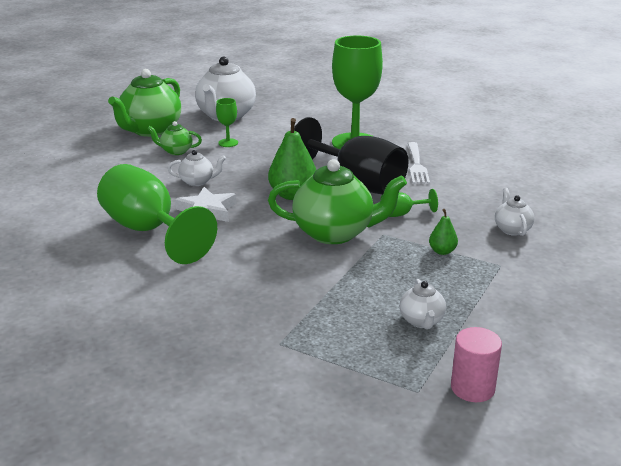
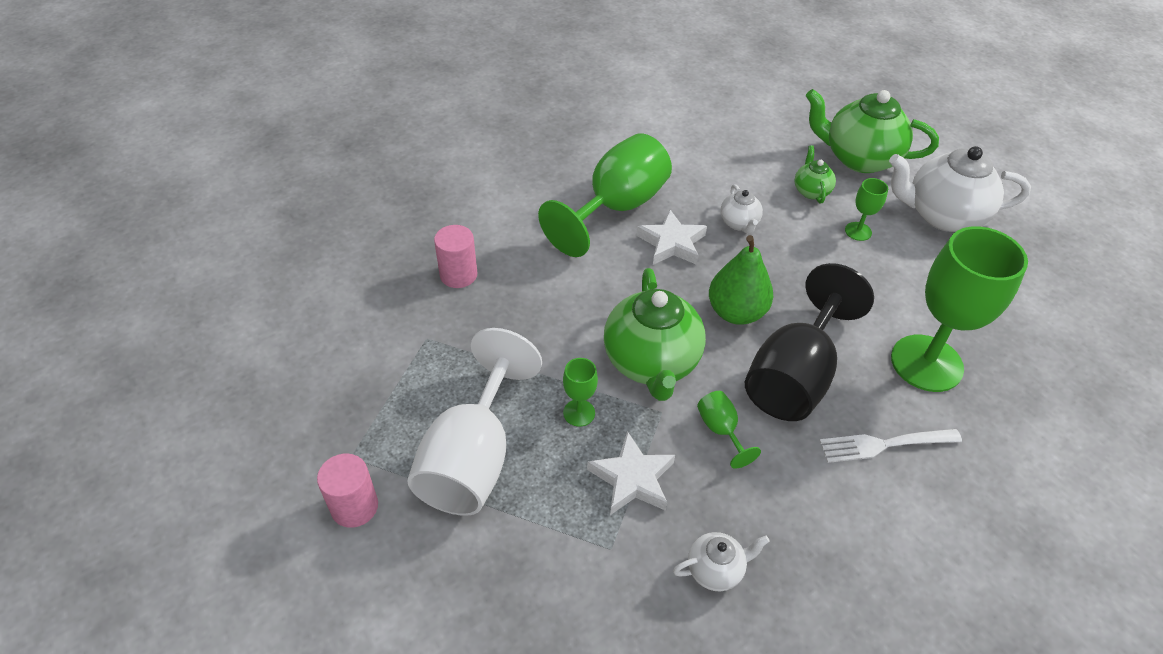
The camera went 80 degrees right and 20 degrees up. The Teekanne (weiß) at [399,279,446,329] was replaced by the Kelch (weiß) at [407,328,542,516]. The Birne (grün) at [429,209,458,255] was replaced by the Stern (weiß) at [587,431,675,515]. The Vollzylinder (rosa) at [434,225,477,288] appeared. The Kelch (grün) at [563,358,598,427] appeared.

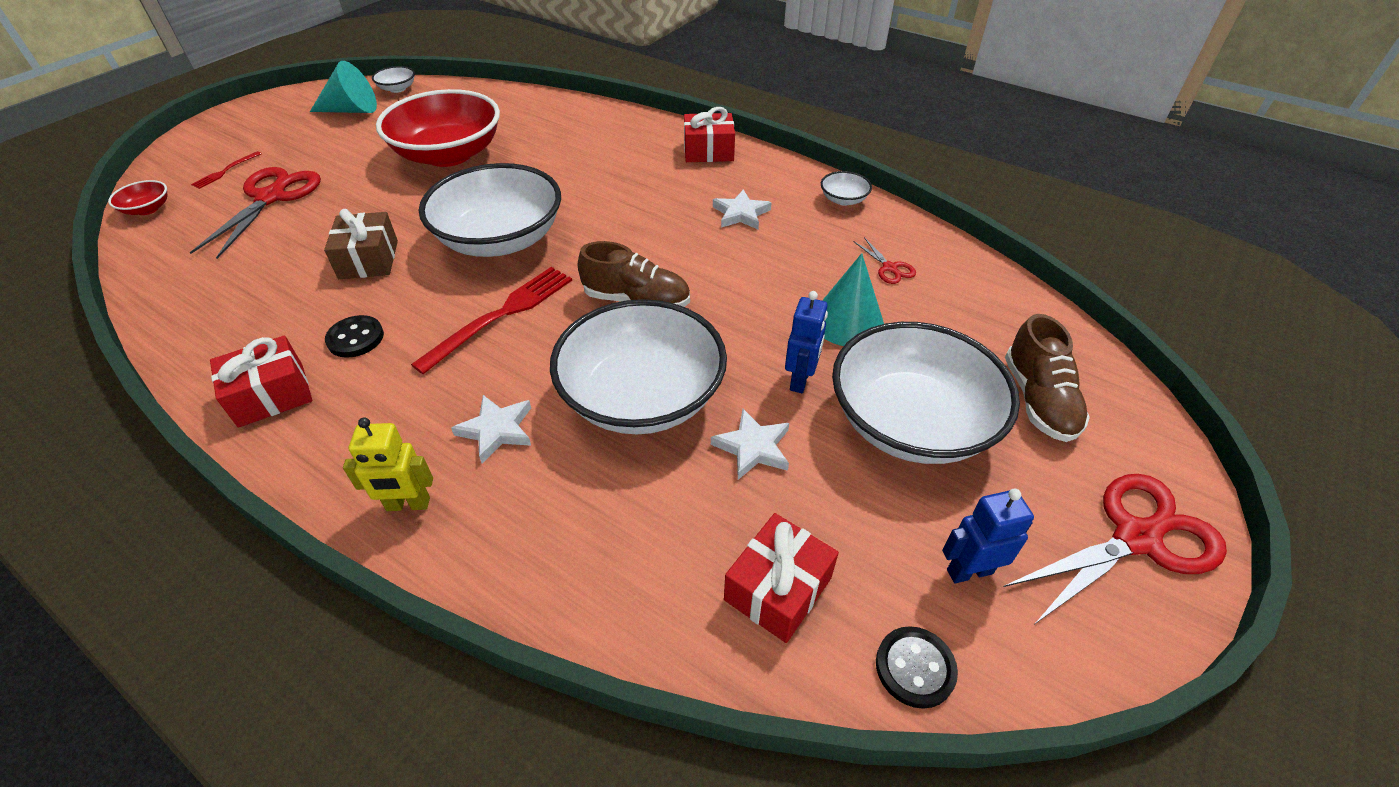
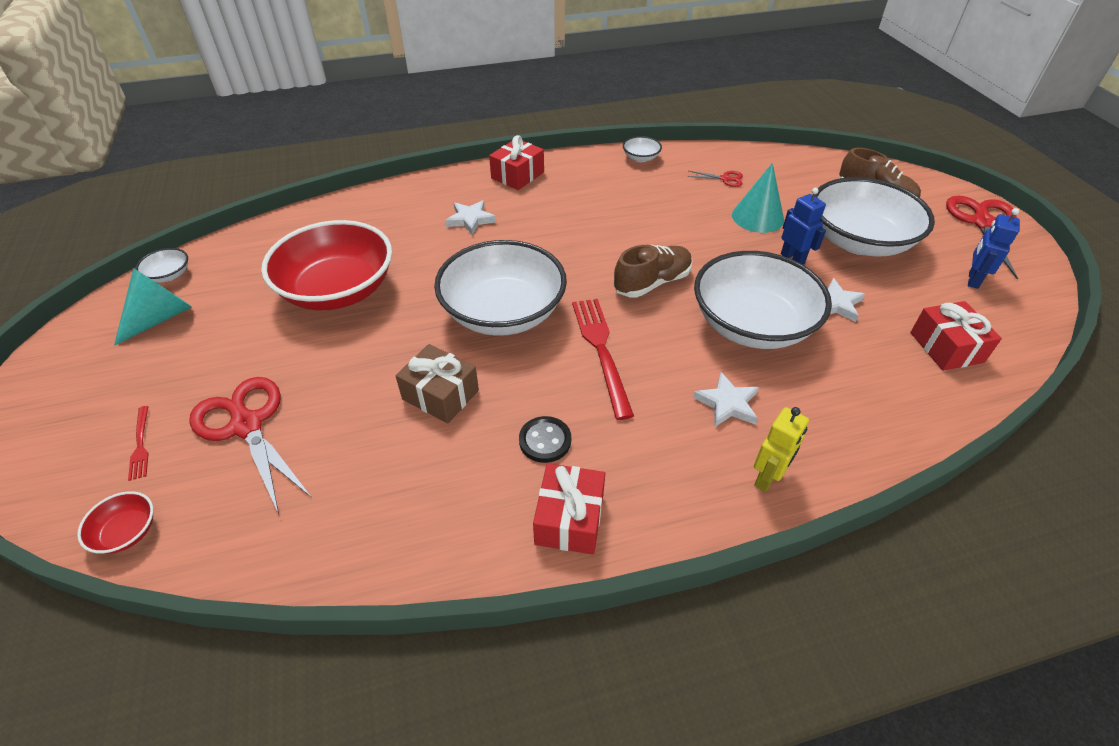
The camera went 50 degrees left and 0 degrees up. The Stern (weiß) moved from [713,190,772,229] to [445,200,496,235]. The Knopf (schwarz) at [876,626,958,709] disappeared.

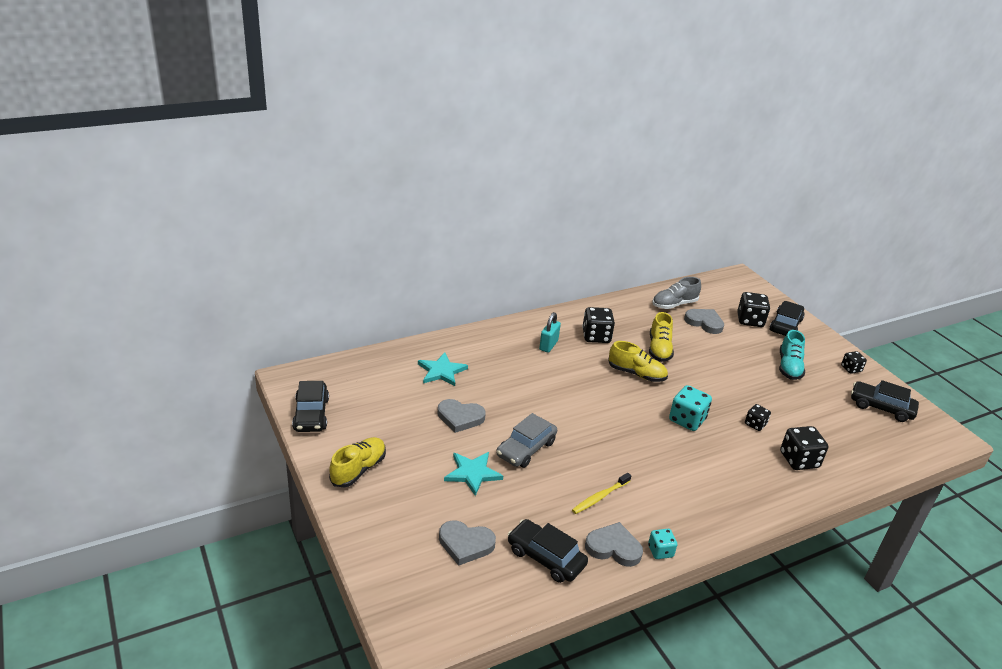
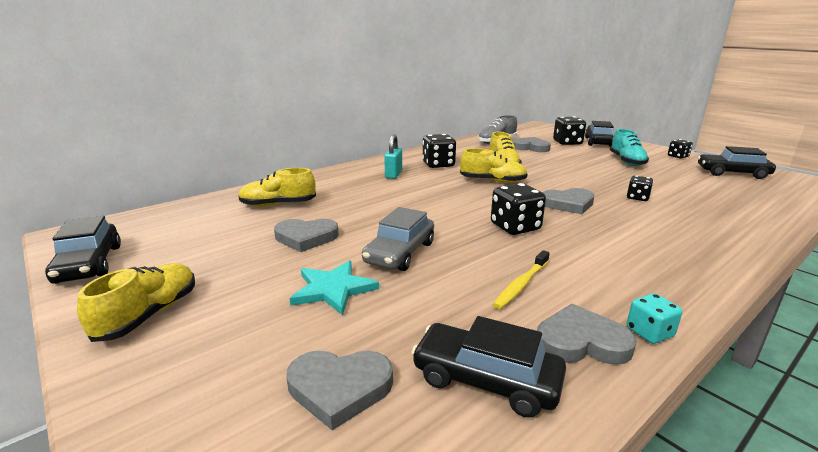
The camera went 10 degrees left and 10 degrees down. The Stern (türkis) at [418,353,468,386] was replaced by the Schuh (gelb) at [238,168,316,207]. The Spielwürfel (türkis) at [669,385,712,431] was replaced by the Herz (grau) at [543,188,594,214]. The Spielwürfel (schwarz) moved from [780,426,828,470] to [491,183,546,235].

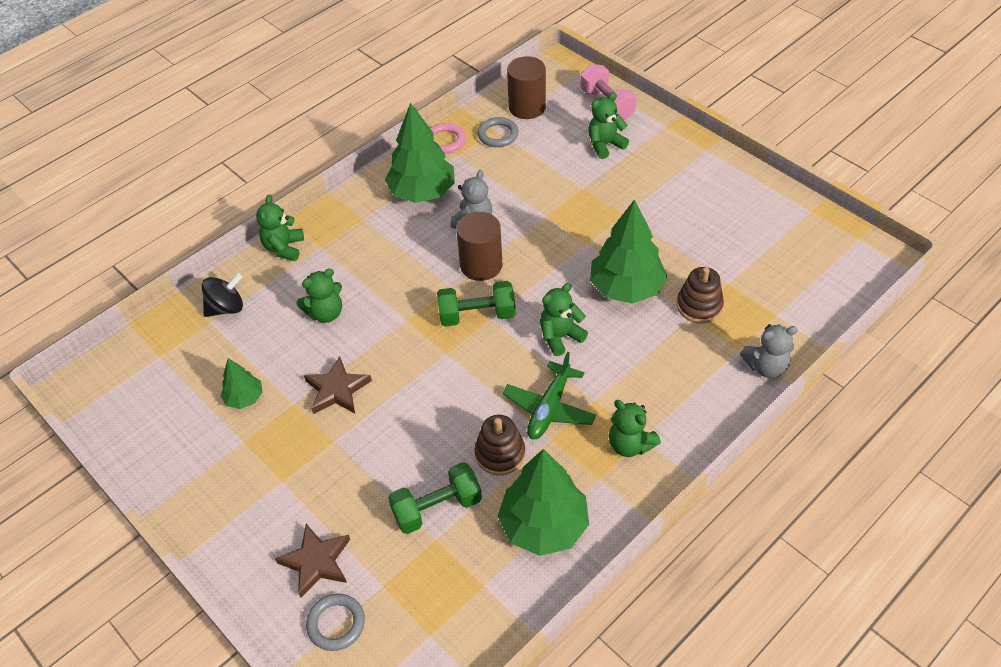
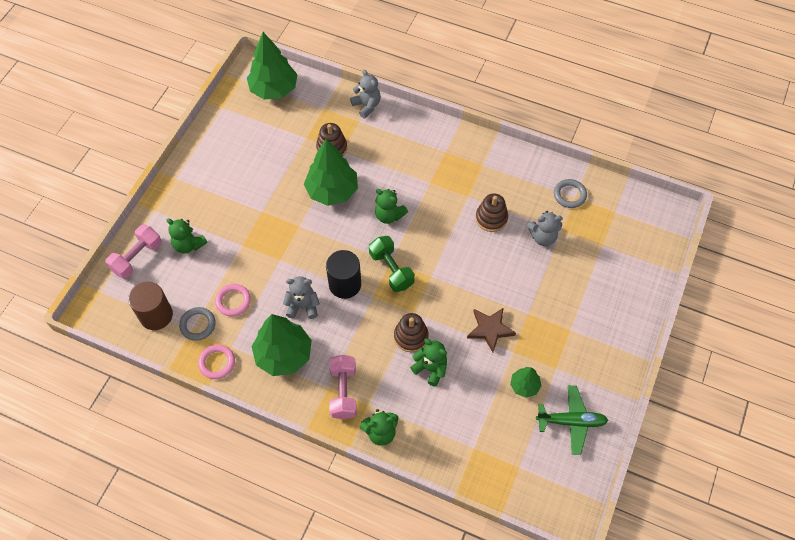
The camera went 115 degrees left and 10 degrees up. The Kreisel (schwarz) at [202,273,243,317] disappeared. The Stern (braun) at [275,524,350,598] disappeared. The Ring (grau) moved from [306,593,365,651] to [554,179,587,208]. The Hantel (grün) at [388,462,482,534] was replaced by the Teddybär (grau) at [527,211,563,246]. The Vollzylinder (braun) at [456,212,503,281] became the Vollzylinder (schwarz) at [326,250,361,299]. The Baum (grün) moved from [498,449,589,556] to [247,32,298,100]. The Flugzeug (grün) moved from [503,352,596,439] to [536,386,608,455]. The Teddybär (grün) at [609,400,661,457] disappeared. The Ring (rosa) at [215,284,251,316] appeared. The Hantel (rosa) at [329,355,357,419] appeared. The Stapelspielzeug (braun) at [394,313,429,352] appeared.

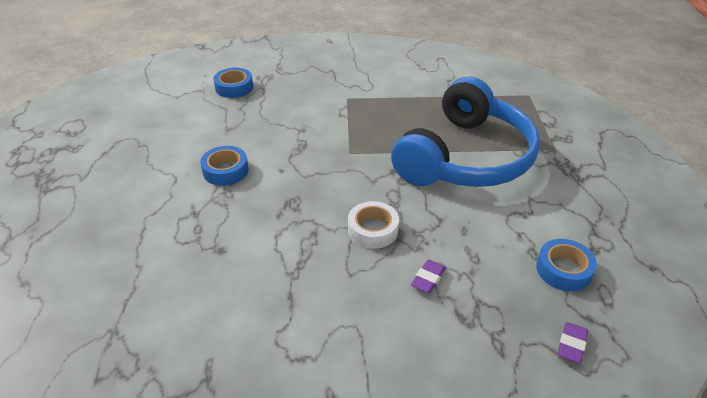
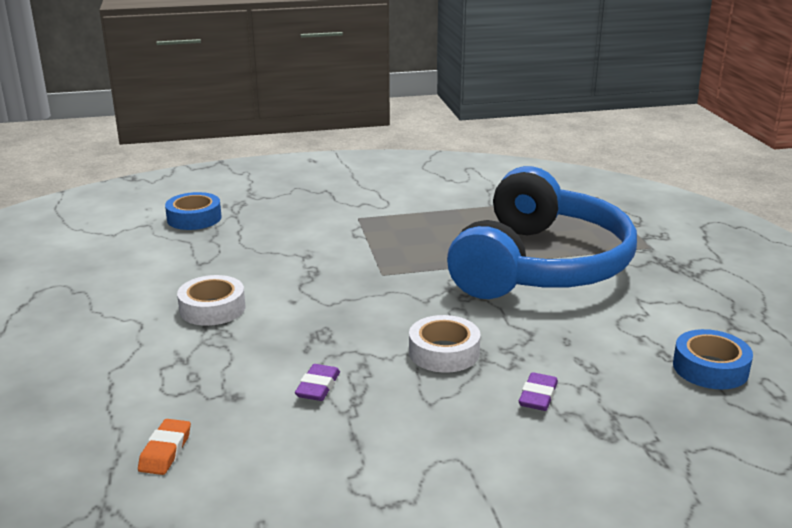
The camera went 10 degrees left and 15 degrees down. The Klebeband (blau) at [200,146,248,186] became the Klebeband (weiß) at [177,275,245,326]. The Radiergummi (lila) moved from [558,322,588,363] to [295,364,340,401]. The Radiergummi (orange) at [138,419,191,475] appeared.

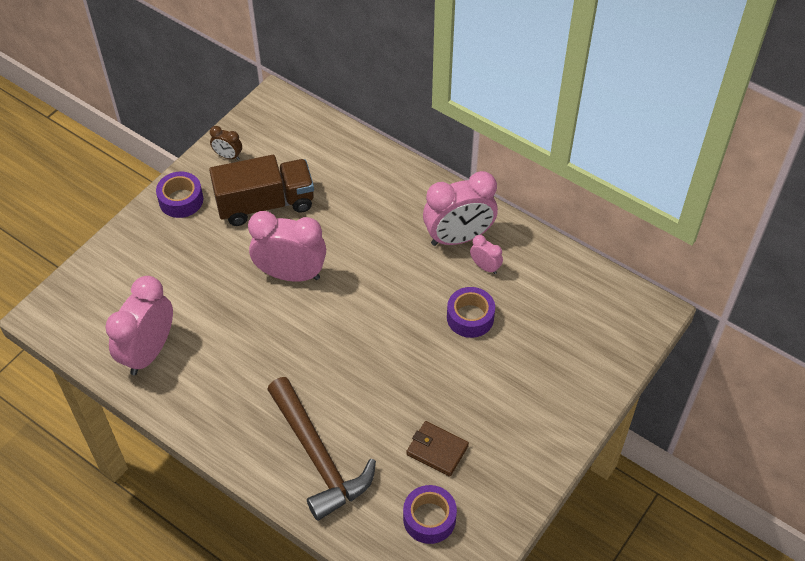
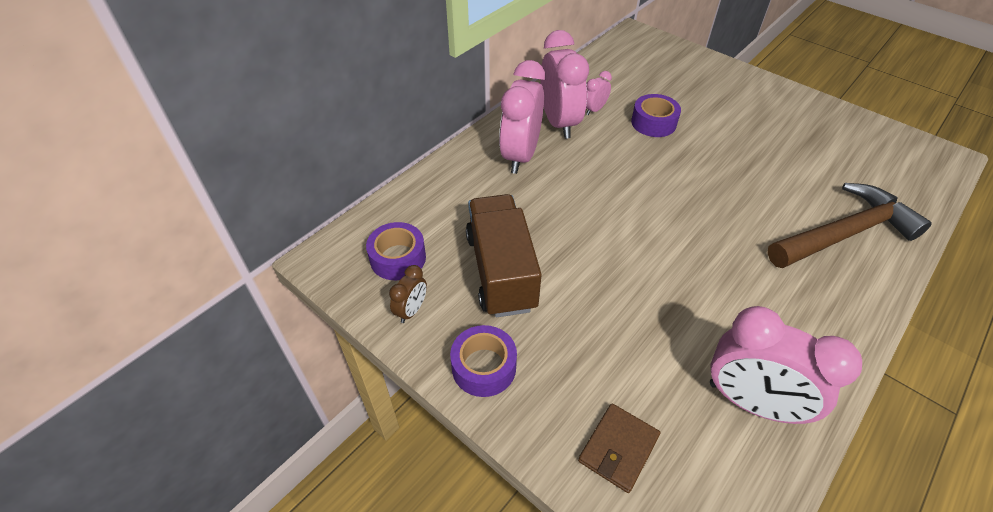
The camera went 85 degrees left and 5 degrees down. The Wecker (rosa) moved from [248,211,326,282] to [499,60,545,174]. The Klebeband (lila) moved from [403,485,457,544] to [366,222,426,280]. The Geldbörse (braun) moved from [406,421,469,477] to [578,404,660,493].

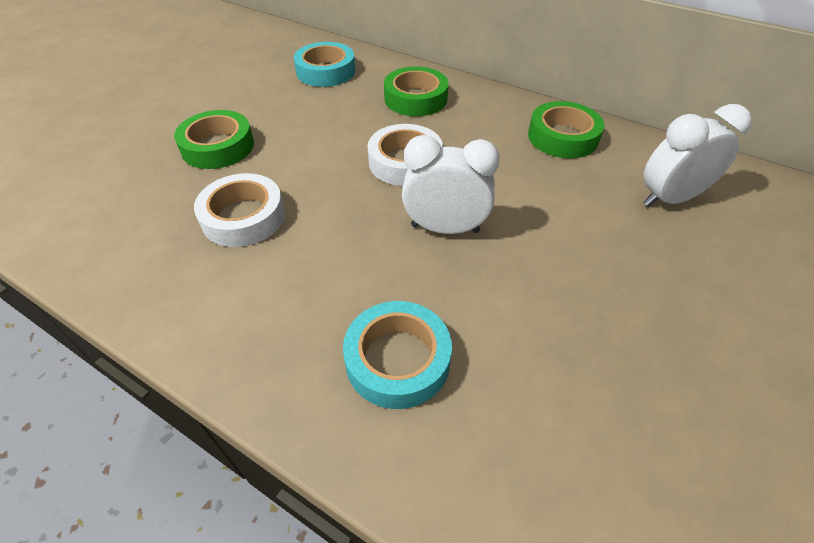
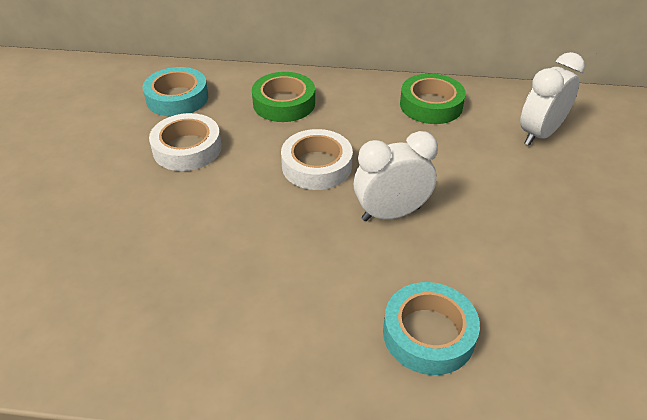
The camera went 25 degrees left and 5 degrees down. The Klebeband (grün) at [174,110,254,169] disappeared. The Klebeband (weiß) moved from [194,173,285,247] to [149,113,222,171].

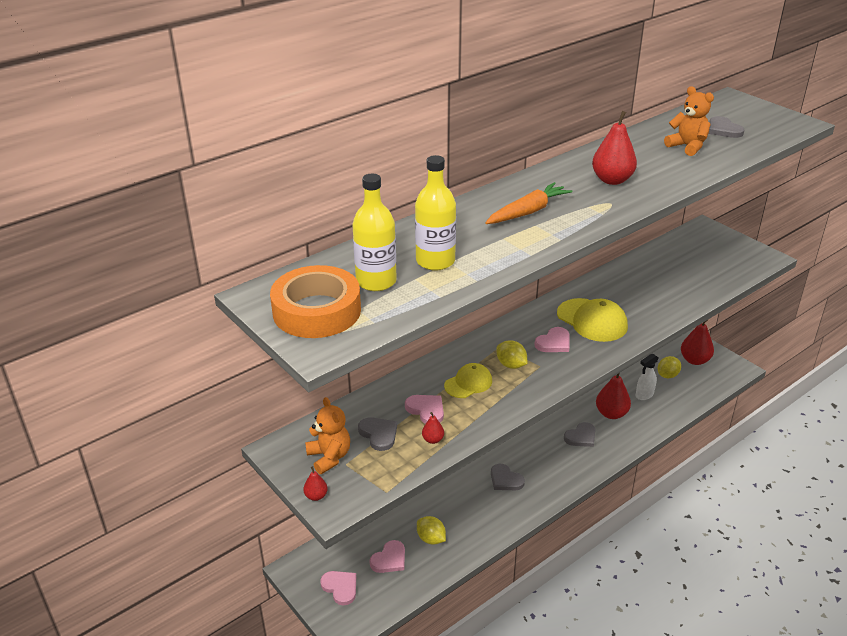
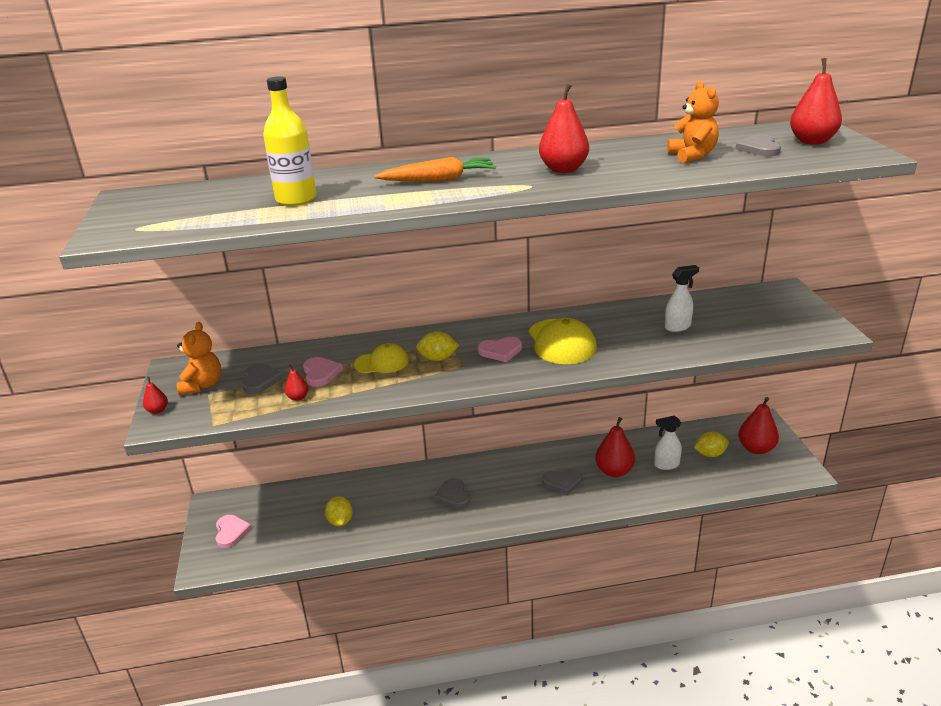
The camera went 30 degrees right and 5 degrees down. The Klebeband (orange) at [270,265,361,338] disappeared. The Flasche (gelb) at [353,174,397,291] disappeared. The Herz (rosa) at [370,540,405,573] disappeared. The Zitrone (gelb) at [496,340,527,369] turned 75 degrees counterclockwise. The Sprühflasche (weiß) at [665,265,699,332] appeared. The Birne (rot) at [790,58,842,145] appeared.

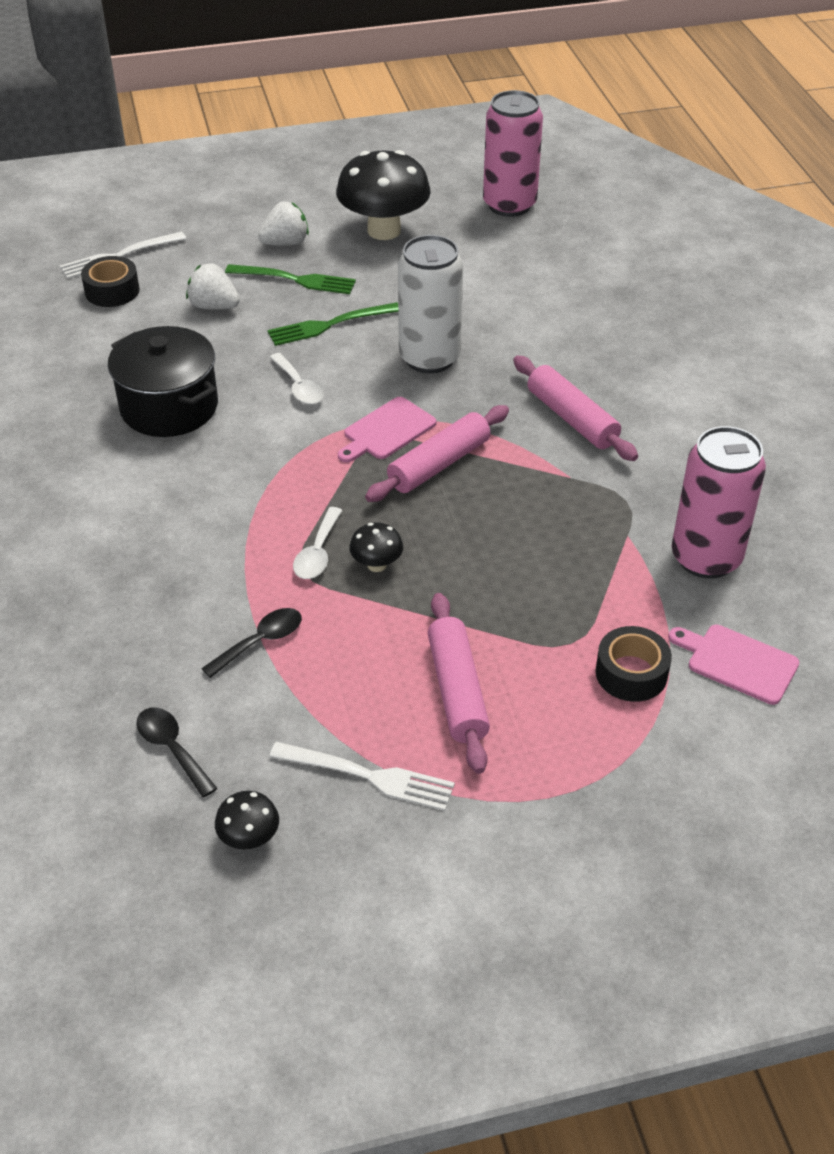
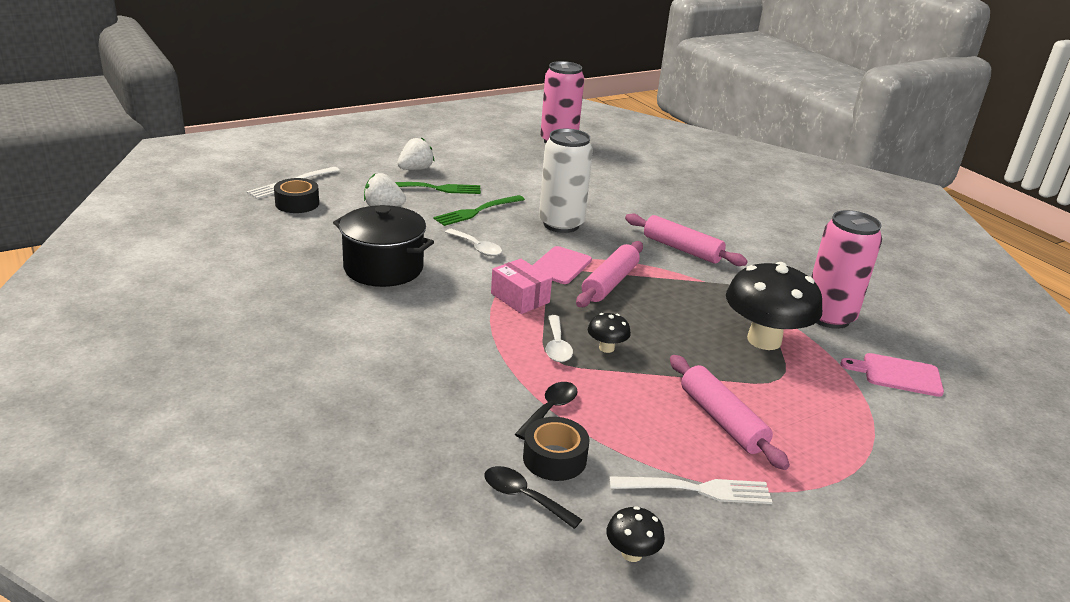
The camera went 20 degrees left and 15 degrees down. The Pilz (schwarz) moved from [336,150,431,240] to [726,262,822,350]. The Klebeband (schwarz) moved from [595,626,672,702] to [523,417,589,481]. The Schachtel (rosa) at [491,259,552,314] appeared.

